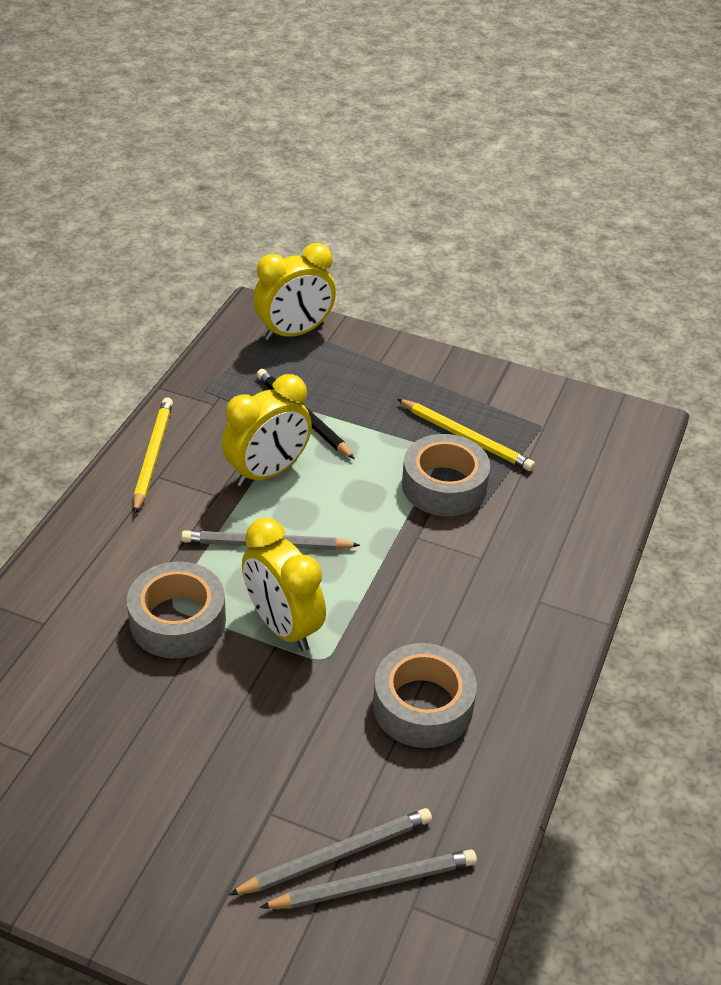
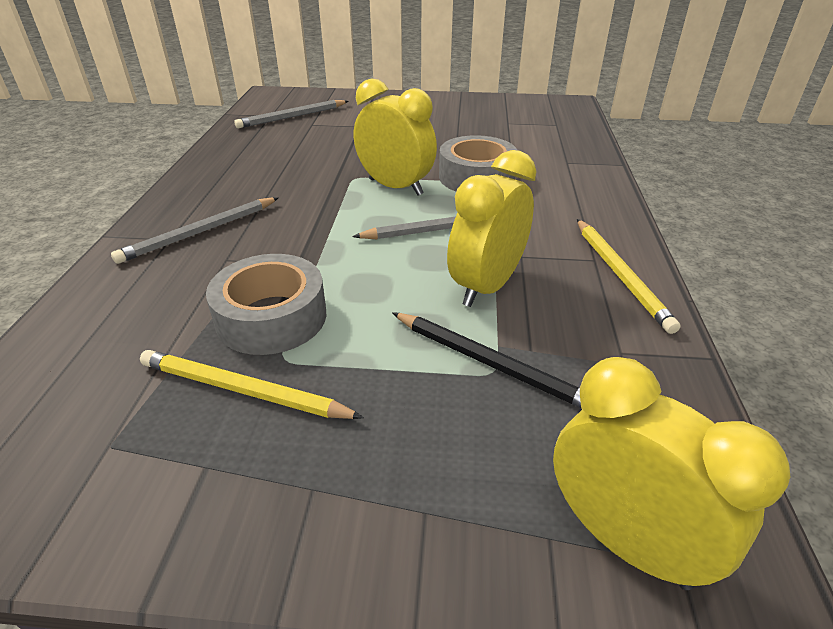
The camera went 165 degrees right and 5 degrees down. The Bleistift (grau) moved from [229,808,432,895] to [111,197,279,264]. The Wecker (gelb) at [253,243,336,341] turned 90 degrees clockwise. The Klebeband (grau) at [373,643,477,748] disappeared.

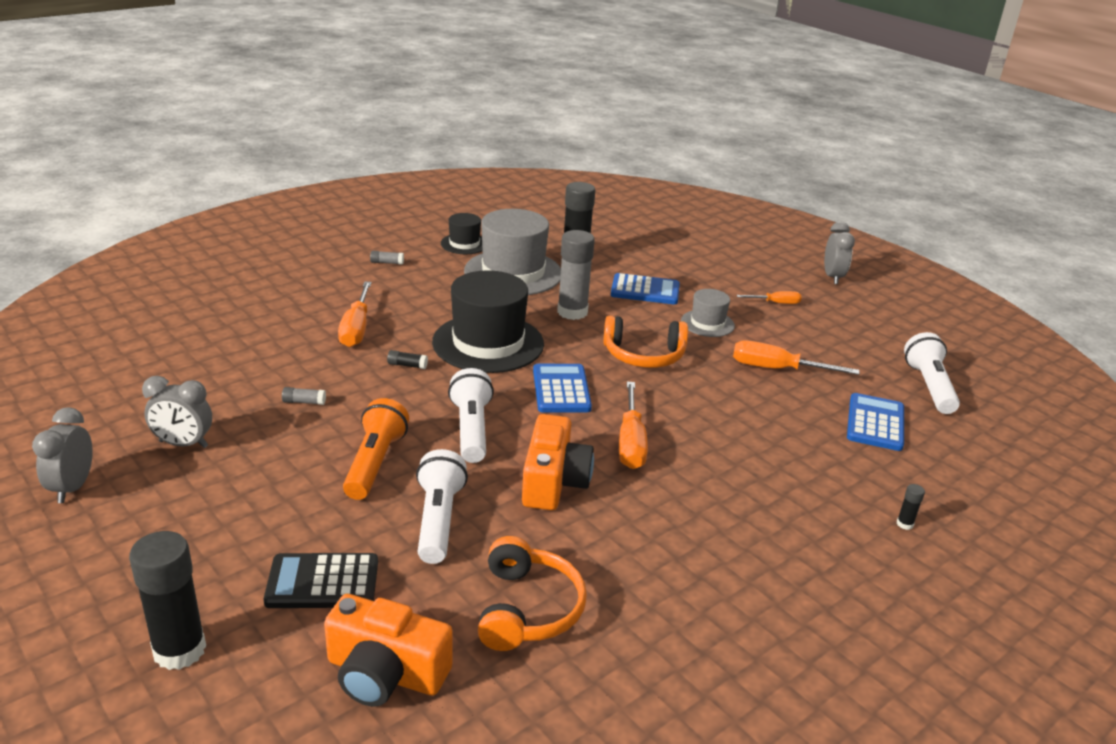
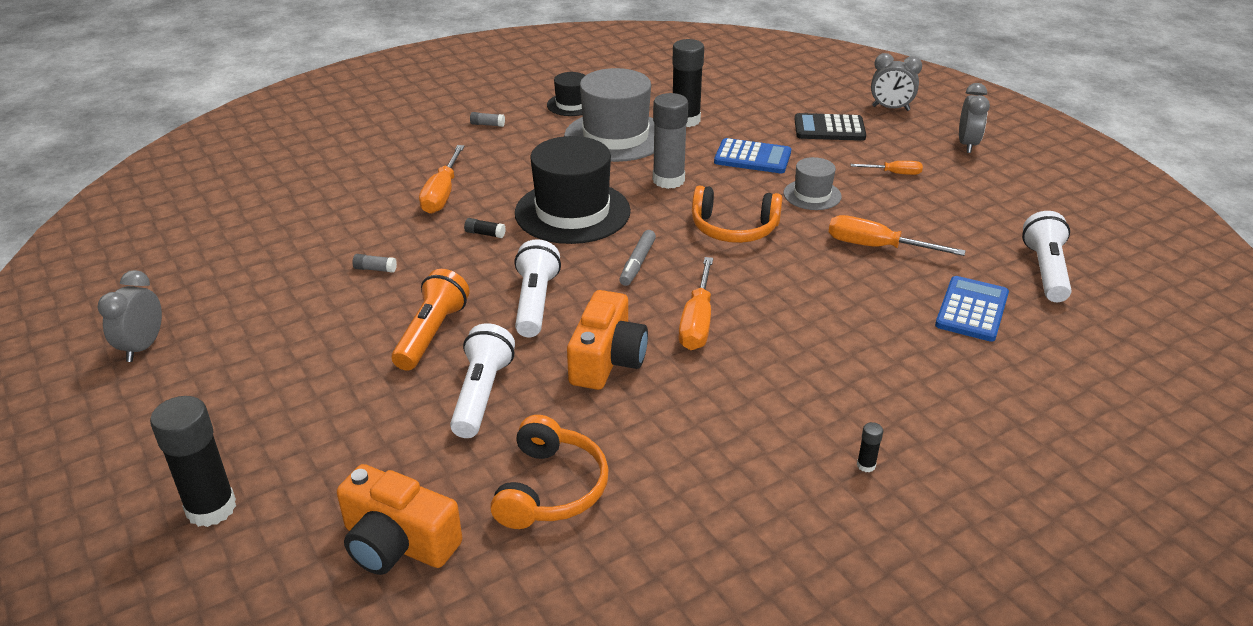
The camera went 10 degrees right and 5 degrees up. The Wecker (grau) moved from [142,376,212,448] to [871,53,922,111]. The Taschenrechner (schwarz) moved from [264,553,378,608] to [794,113,866,141]. The Taschenrechner (blau) at [533,364,592,413] was replaced by the Filzstift (grau) at [619,230,656,286]. The Klebestift (schwarz) moved from [897,484,925,530] to [857,422,883,472].

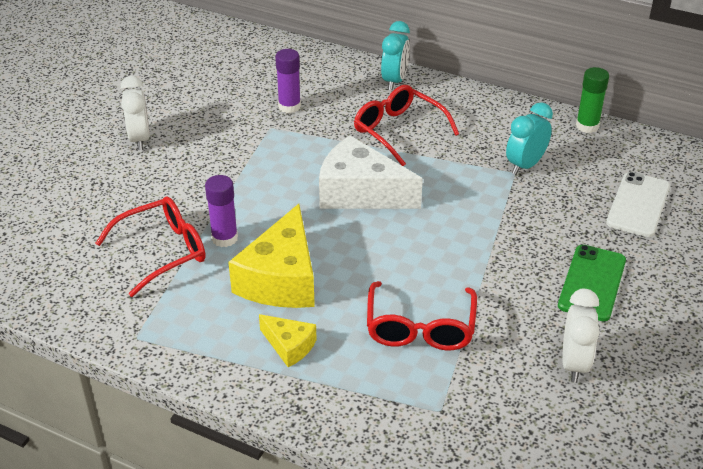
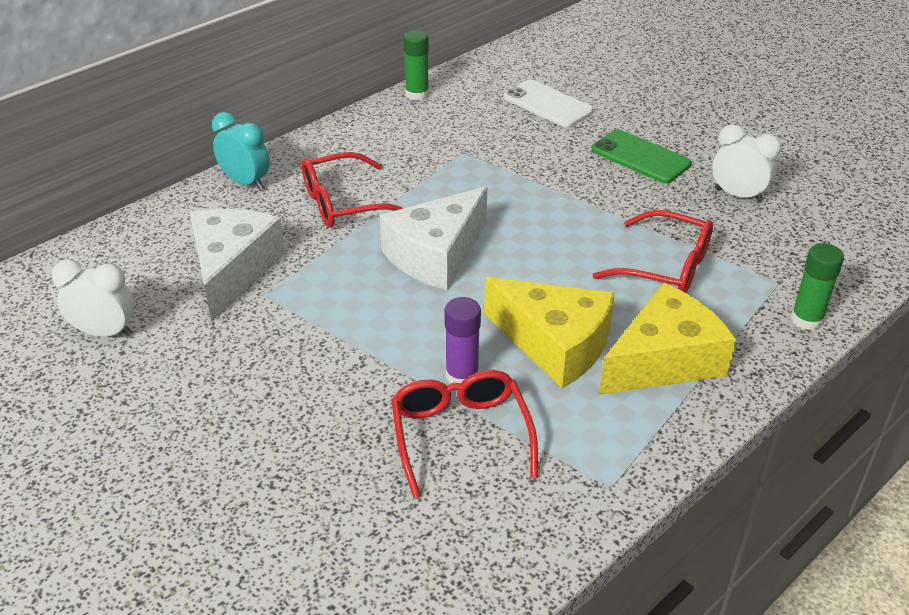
The camera went 70 degrees left and 0 degrees up. The Wecker (weiß) moved from [120,76,150,150] to [52,259,135,337]. The Käse (gelb) at [259,314,317,367] changed to 1.98 times the size. The Klebestift (lila) at [275,49,301,113] was replaced by the Käse (weiß) at [190,209,285,322]. The Wecker (türkis) at [506,102,553,175] disappeared. The Klebestift (grün) at [791,243,844,331] appeared.

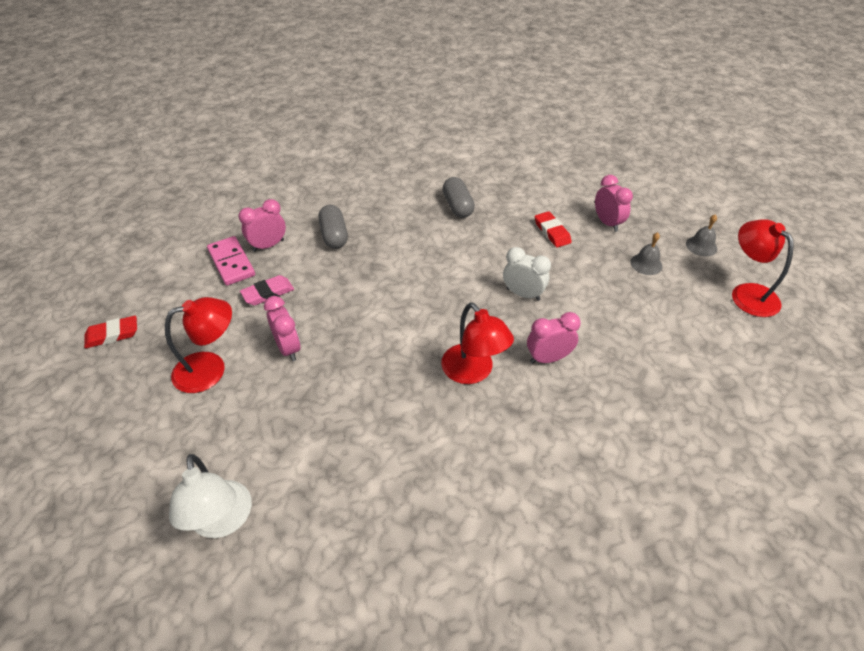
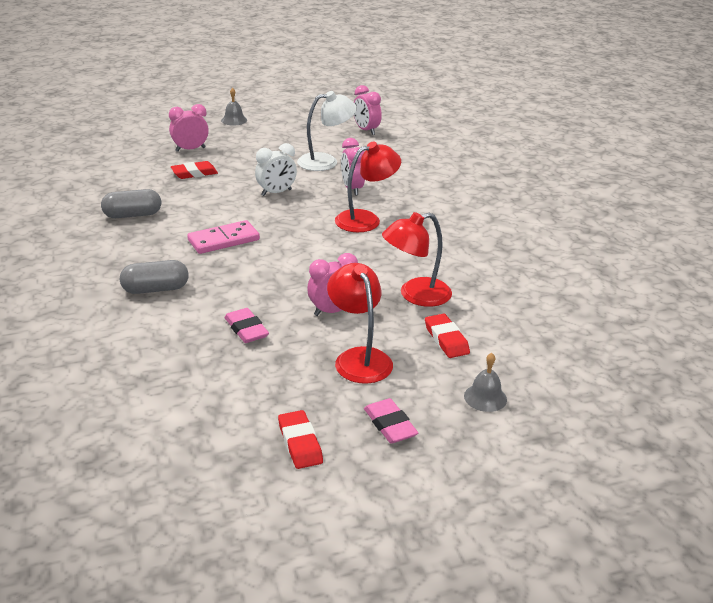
The camera went 90 degrees left and 15 degrees down. The Lampe (weiß) moved from [169,454,252,538] to [297,91,357,171]. The Dominostein (rosa) moved from [207,236,255,285] to [187,220,260,254]. The Wecker (rosa) moved from [238,199,286,252] to [354,85,382,135]. The Wecker (weiß) at [503,247,551,301] turned 150 degrees counterclockwise. The Glocke (grau) moved from [630,232,663,275] to [464,353,507,412]. The Lampe (rot) moved from [732,219,794,317] to [382,212,452,307]. The Radiergummi (rosa) at [364,398,418,443] appeared. The Radiergummi (rot) at [425,314,470,358] appeared.

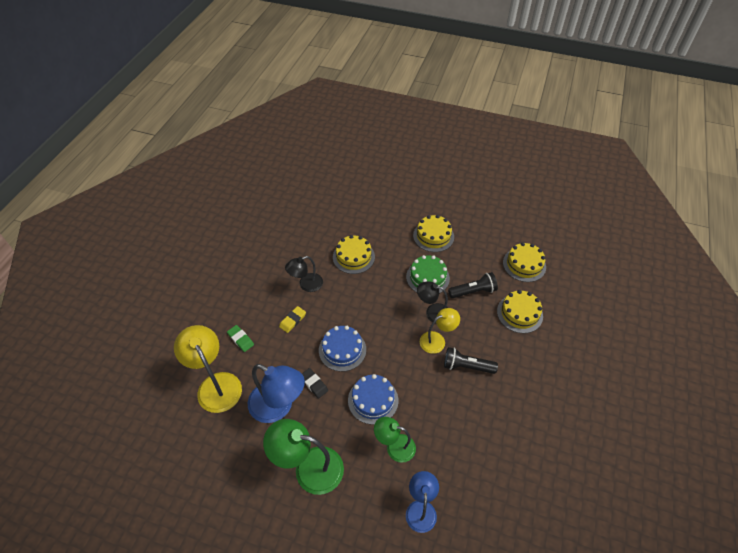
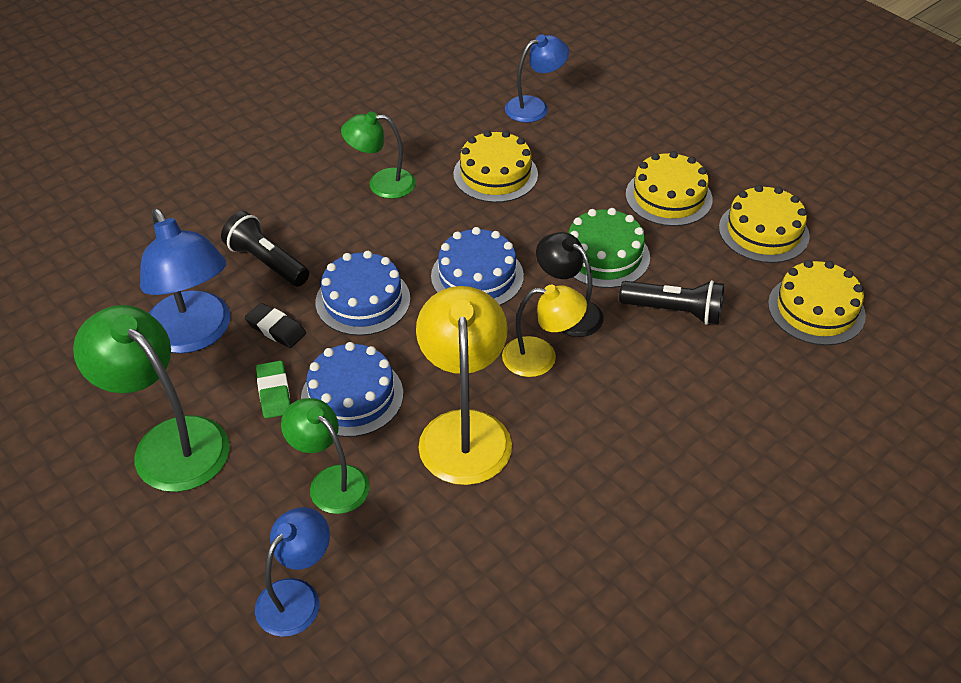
The camera went 30 degrees right and 5 degrees down. The Lampe (gelb) moved from [174,325,242,413] to [416,286,512,485]. The Radiergummi (grün) moved from [227,325,254,352] to [256,360,291,418]. The Radiergummi (gelb) at [279,306,306,333] disappeared. The Lampe (schwarz) at [285,256,323,292] became the Lampe (grün) at [341,112,416,199]. The Radiergummi (schwarz) at [302,368,328,398] turned 45 degrees counterclockwise. The Taschenlampe (schwarz) moved from [444,347,498,374] to [221,211,309,287]. The Kuchen (gelb) moved from [497,290,543,333] to [719,185,810,263]. The Kuchen (blau) at [431,227,524,305] appeared. The Lampe (blau) at [505,34,569,123] appeared.

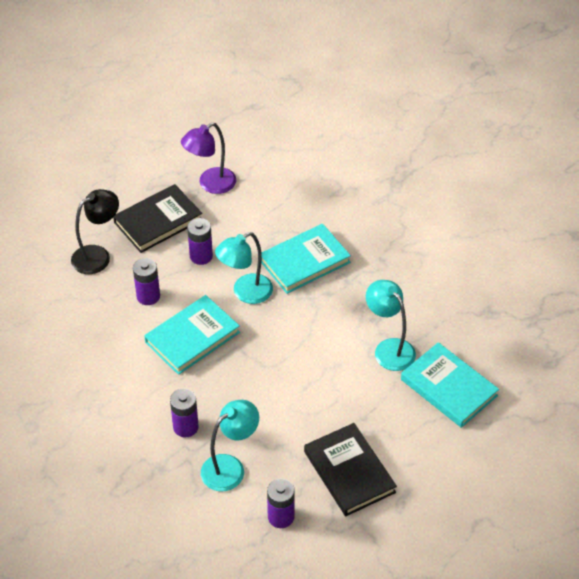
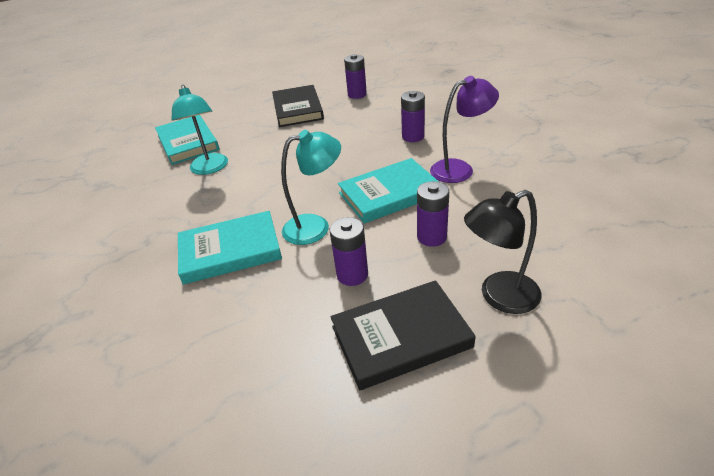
The camera went 160 degrees left and 10 degrees down. The Lampe (lila) moved from [181,123,236,194] to [430,76,499,183]. The Lampe (türkis) at [201,400,259,491] disappeared.

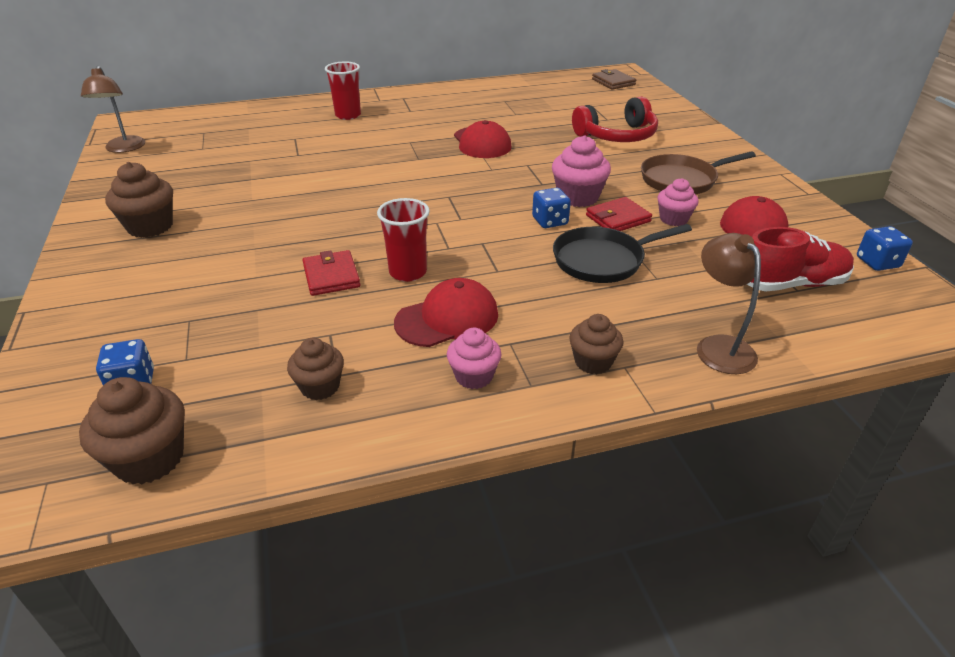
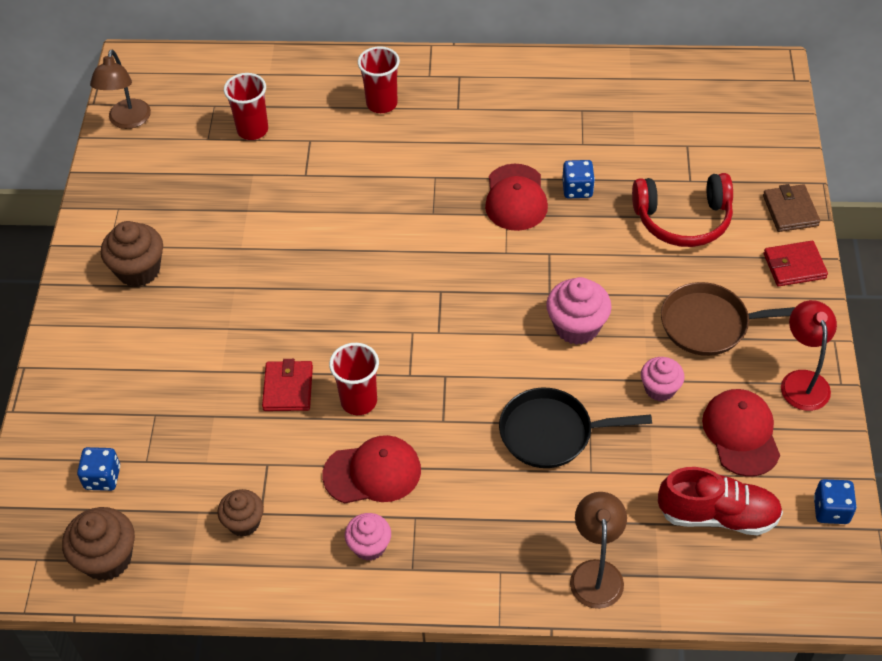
The camera went 20 degrees right and 15 degrees up. The Spielwürfel (blau) moved from [532,187,571,228] to [562,160,595,199]. The Muffin (braun) at [569,314,623,374] disappeared. The Geldbörse (rot) moved from [586,197,652,231] to [764,241,828,286]. The Geldbörse (braun) moved from [592,69,636,90] to [763,184,820,232]. The Becher (rot) at [224,73,268,140] appeared. The Lampe (rot) at [781,300,837,411] appeared.

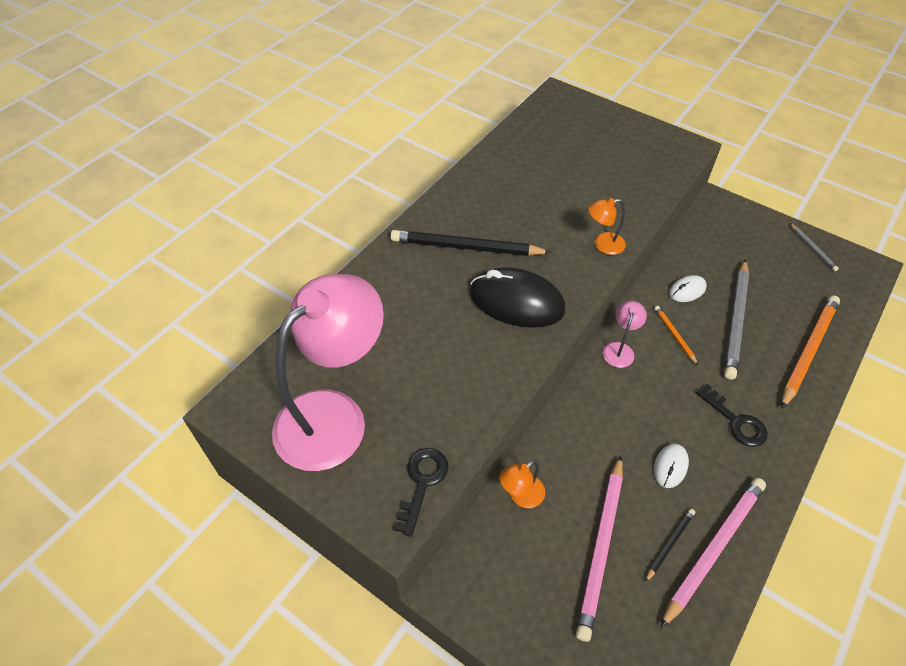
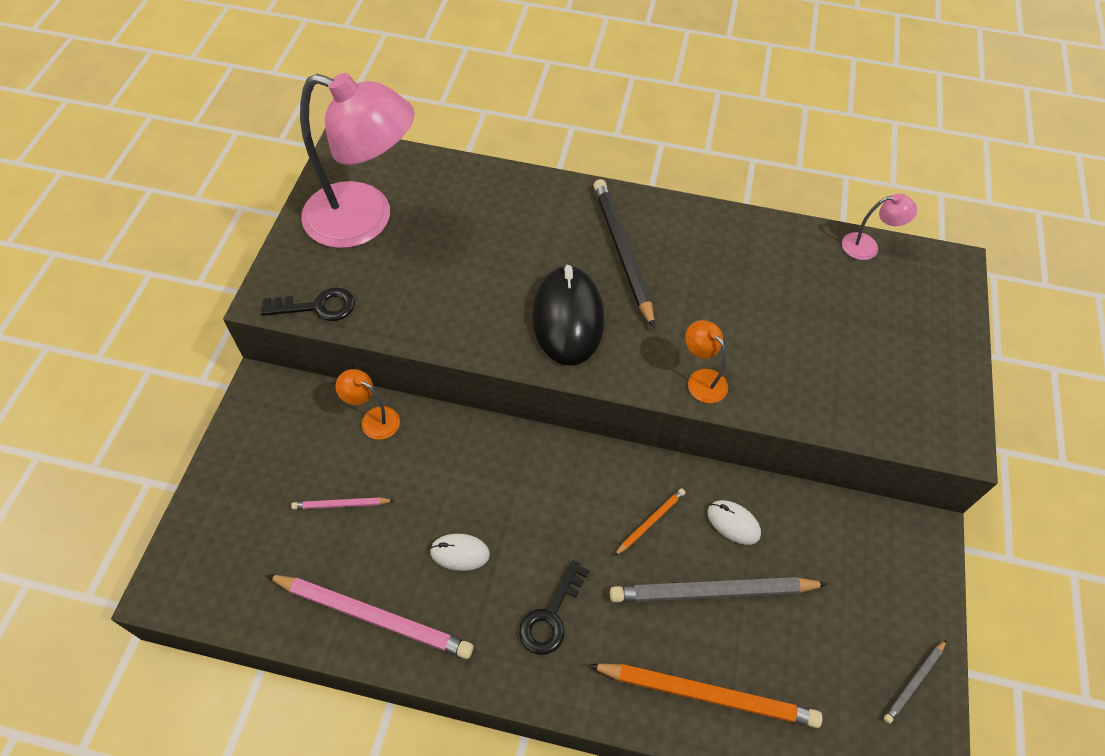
The camera went 65 degrees right and 5 degrees up. The Bleistift (rosa) at [576,455,623,642] changed to 0.48 times the size. The Lampe (rosa) moved from [603,301,647,368] to [842,194,917,260]. The Bleistift (schwarz) at [645,509,695,582] disappeared.

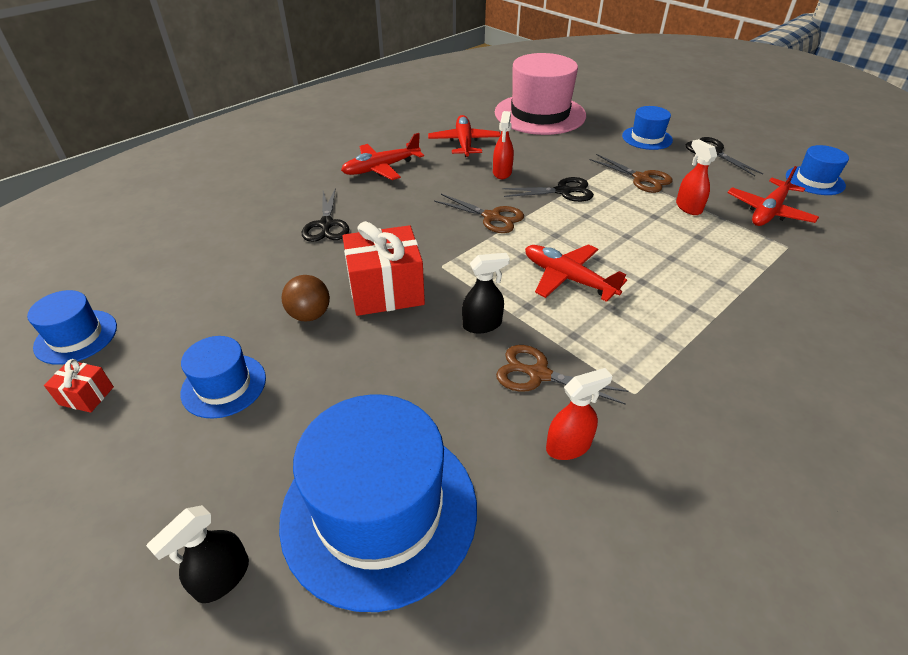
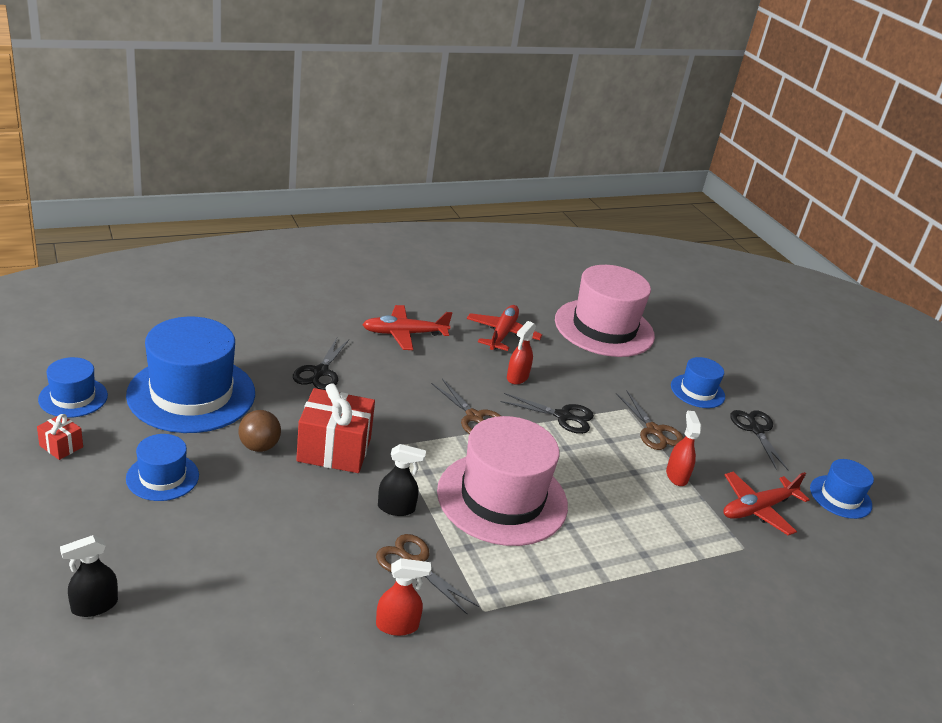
The camera went 15 degrees right and 10 degrees down. The Hut (blau) moved from [279,394,477,612] to [126,317,255,433]. The Flugzeug (rot) at [525,244,627,302] was replaced by the Hut (rosa) at [437,416,568,546].

